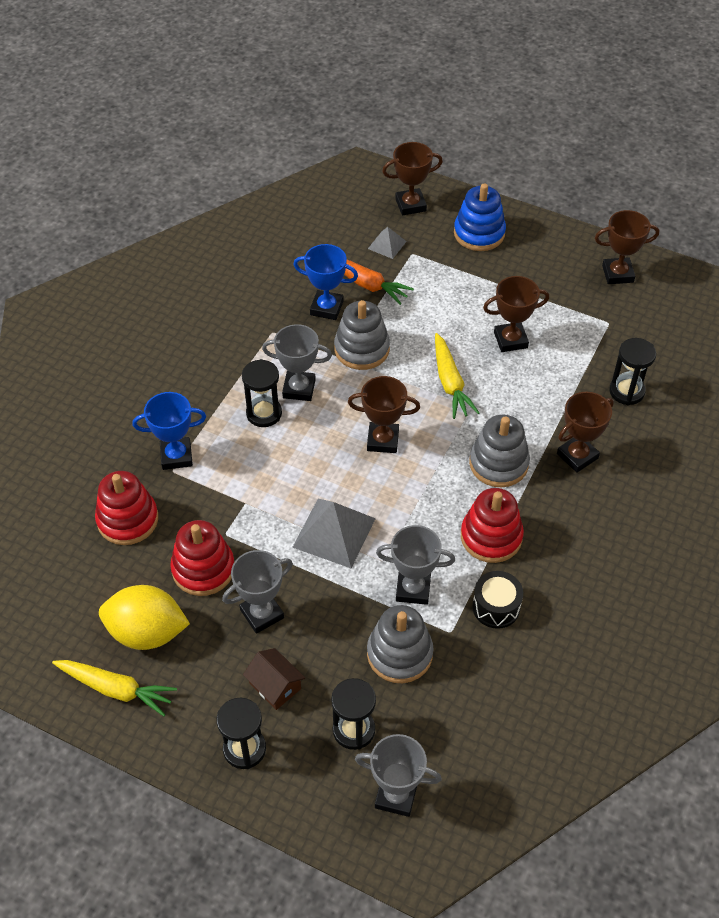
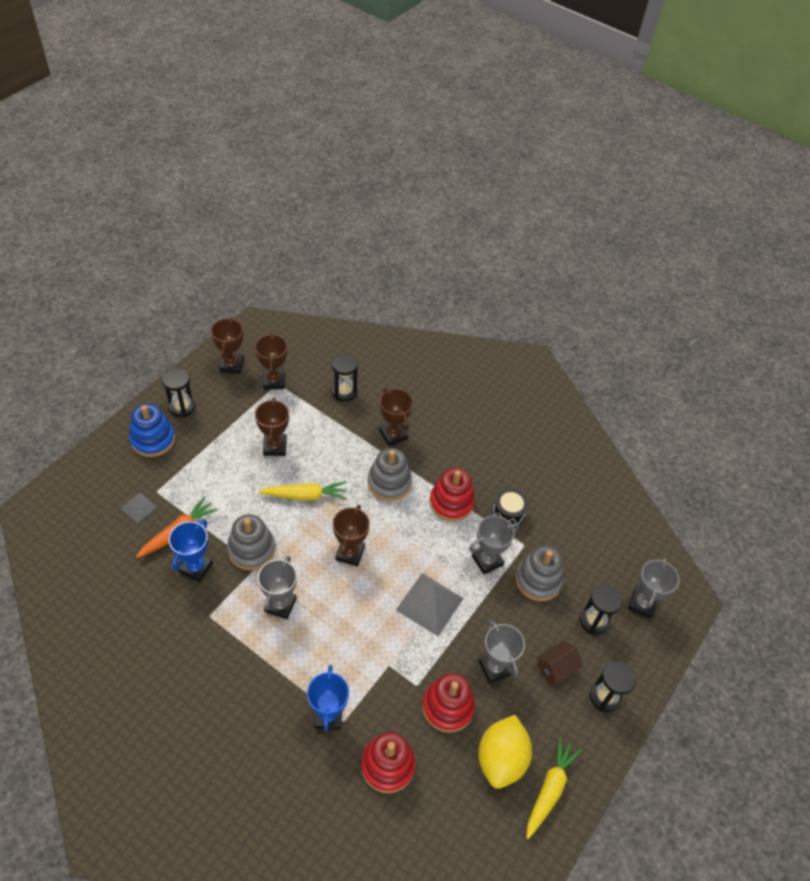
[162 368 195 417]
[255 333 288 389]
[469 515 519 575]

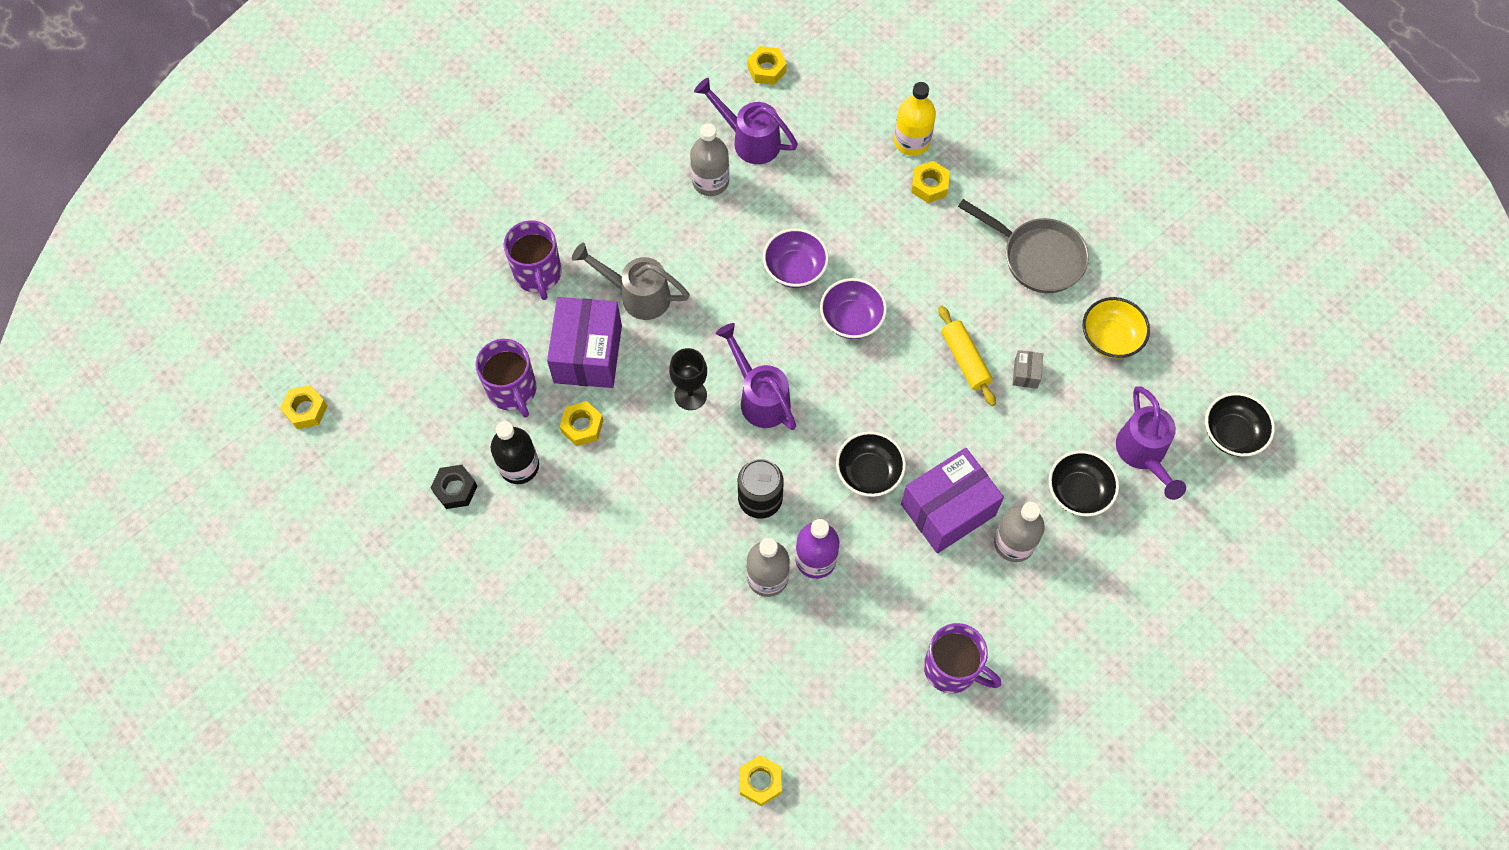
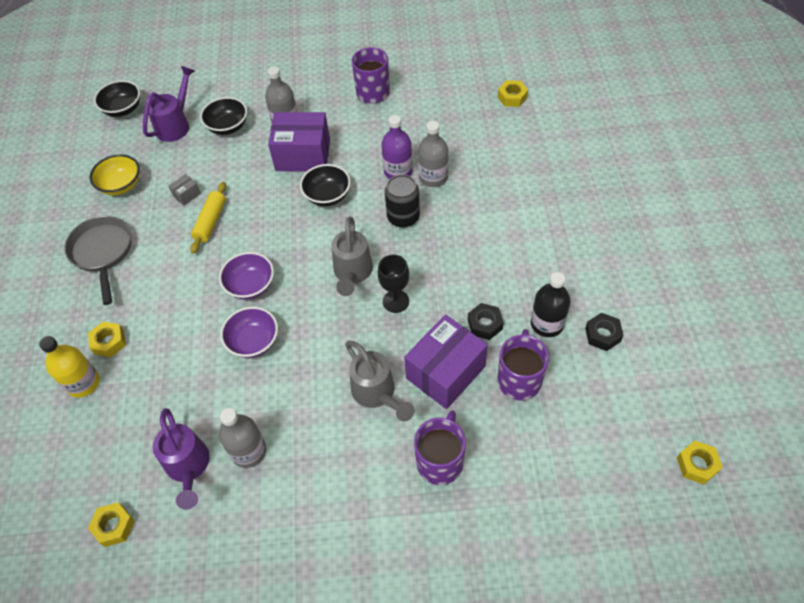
[468 303 503 340]
[331 217 373 296]

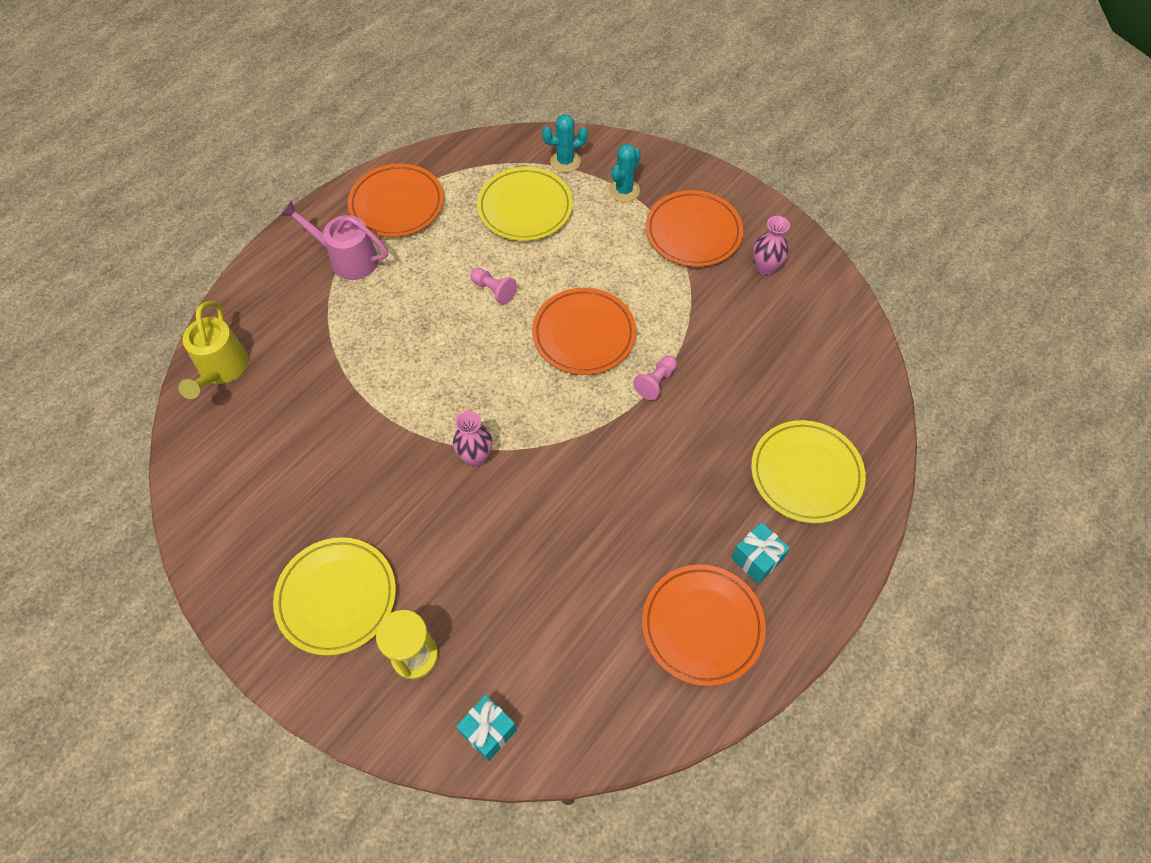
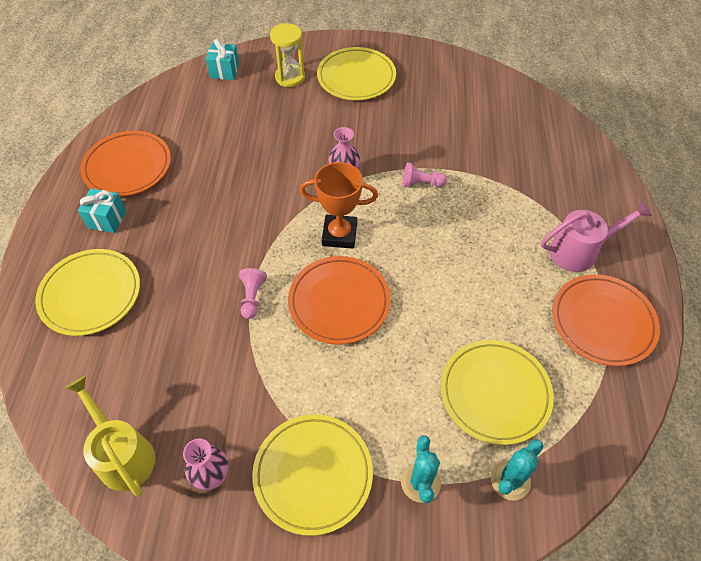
[300 162 378 249]
[65 376 155 497]
[403 162 447 188]
[252 414 373 536]

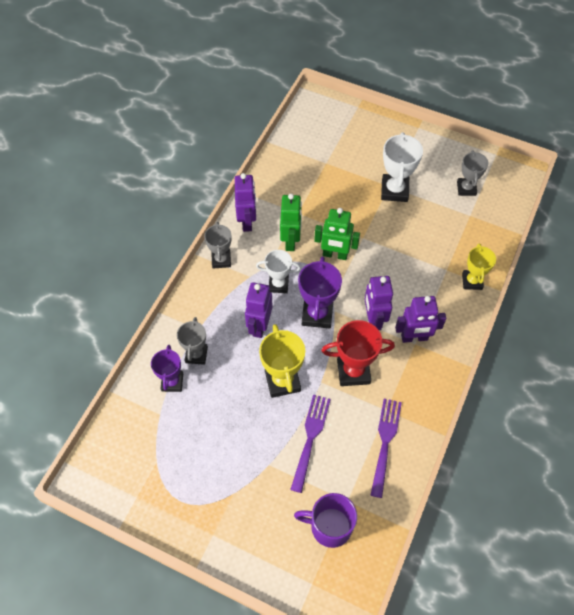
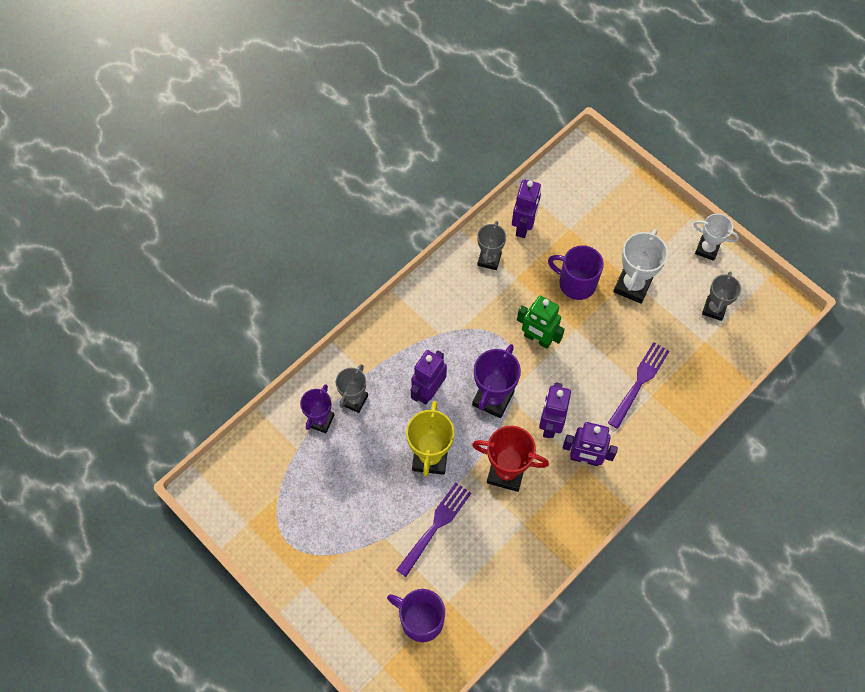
[280 194 302 251] (first image)
[462 243 496 290] (first image)
[548 245 604 300]
[477 221 506 270]
[512 180 541 238]
[693 214 739 261]
[608 342 670 429]

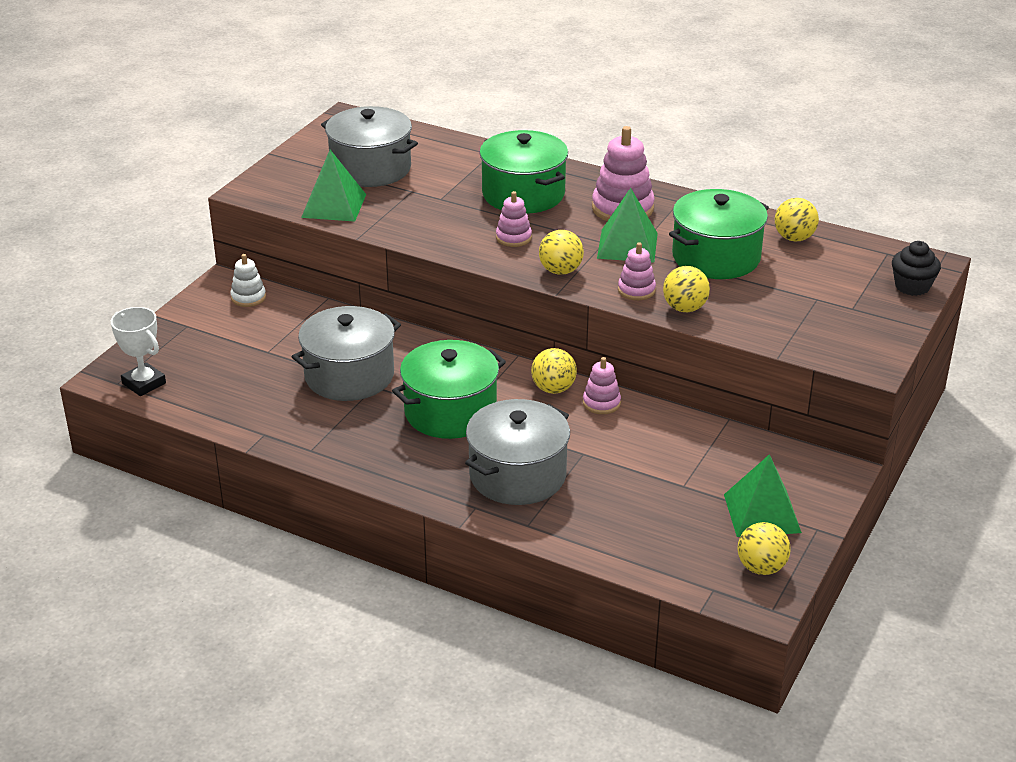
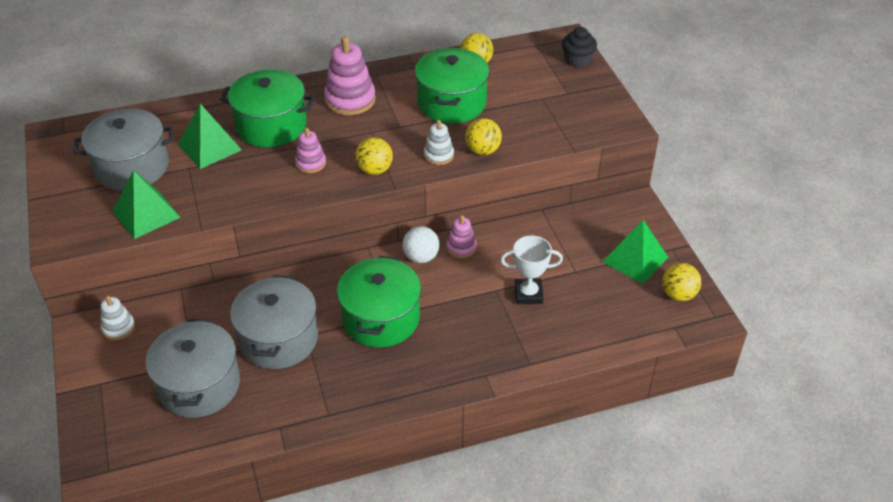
[500 235 563 304]
[146 319 240 418]
[178 104 242 169]
[403 226 440 263]
[424 120 454 165]

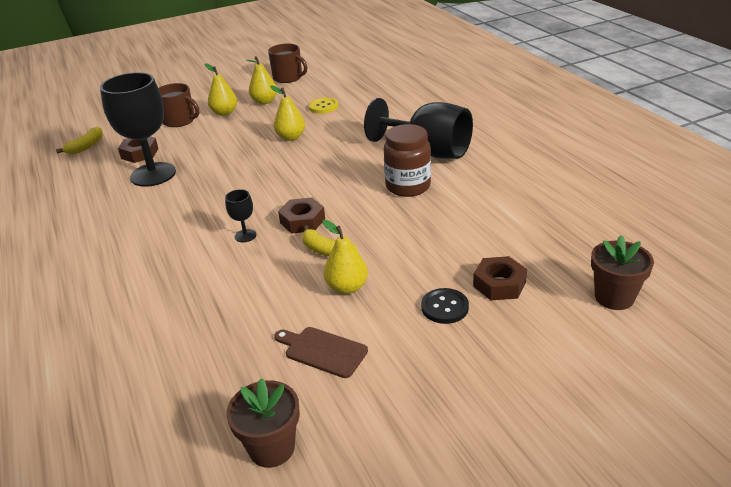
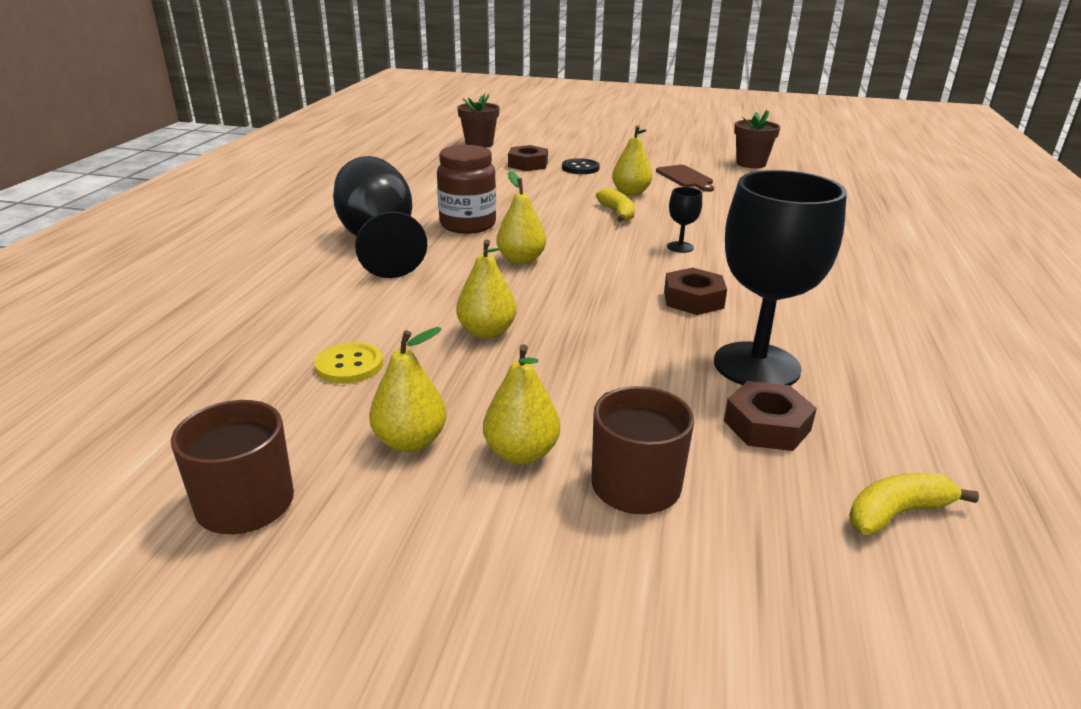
[496 171 546 265]
[664 268 727 315]

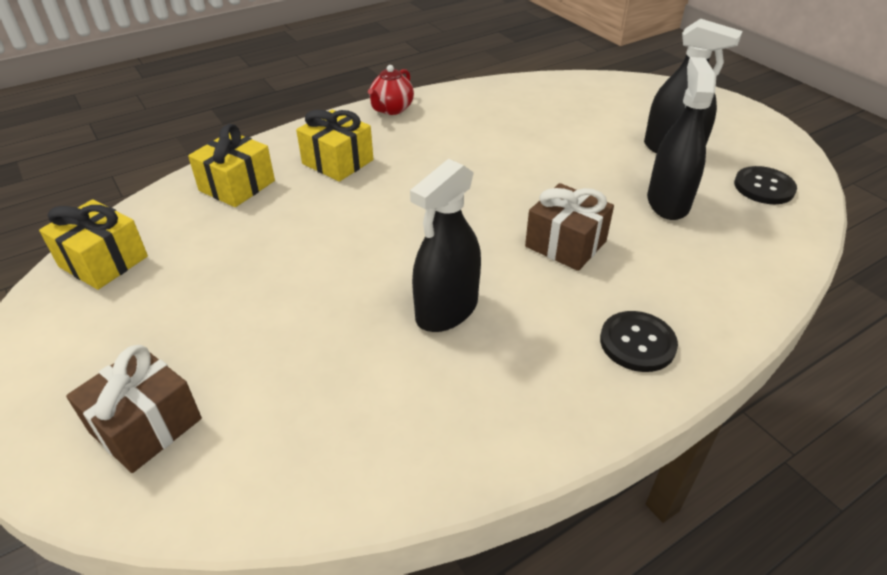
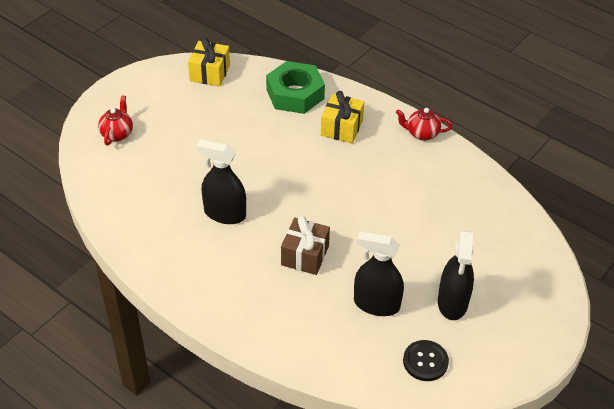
[600 311 678 372] (first image)
[98 95 133 145]
[266 61 325 114]
[354 231 404 316]

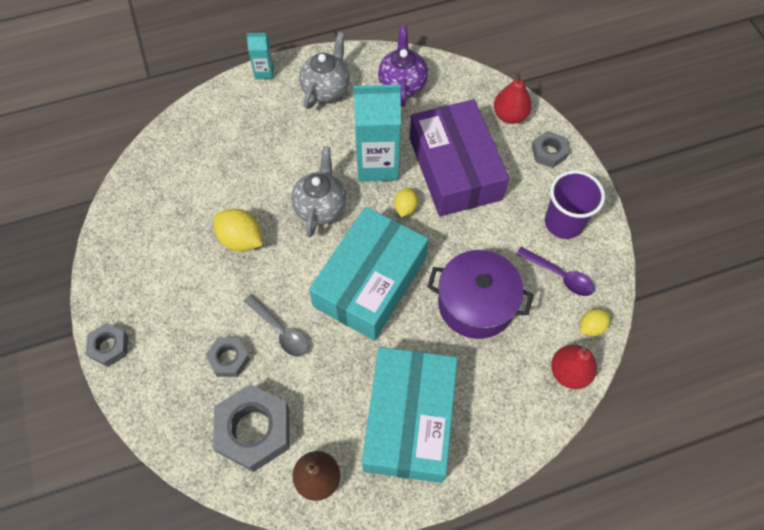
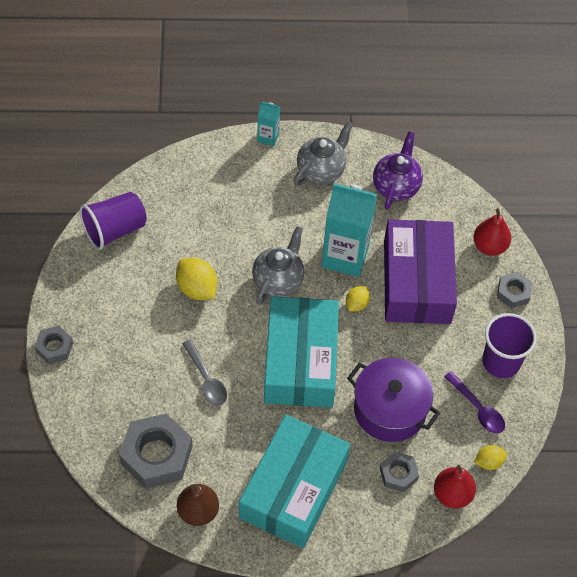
[80 192 147 250]
[380 451 419 492]
[264 296 339 408]

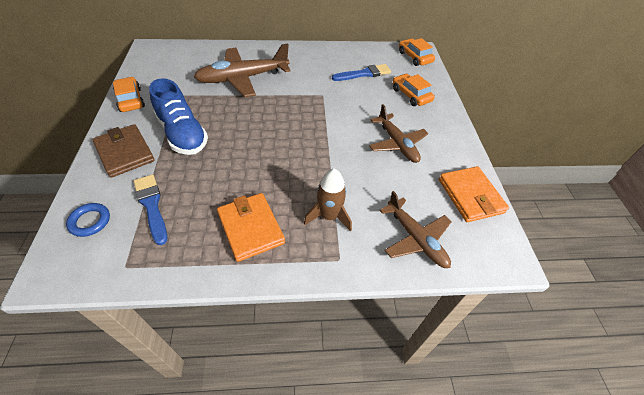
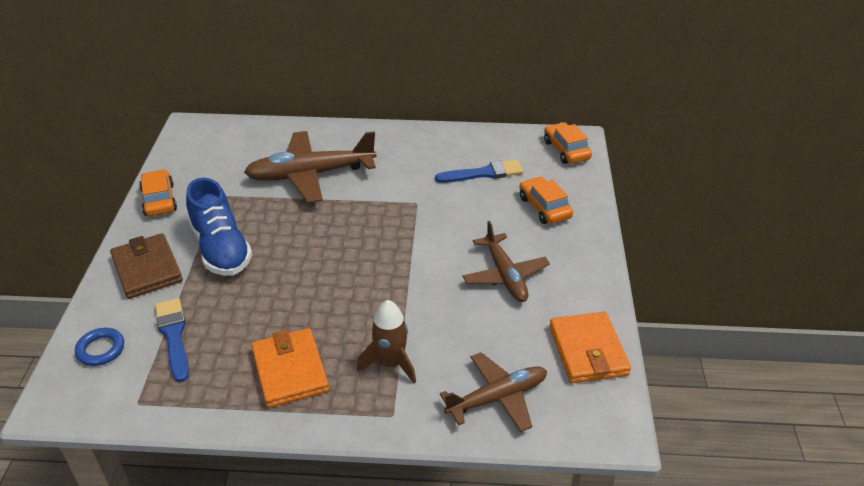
[440 352 547 432]

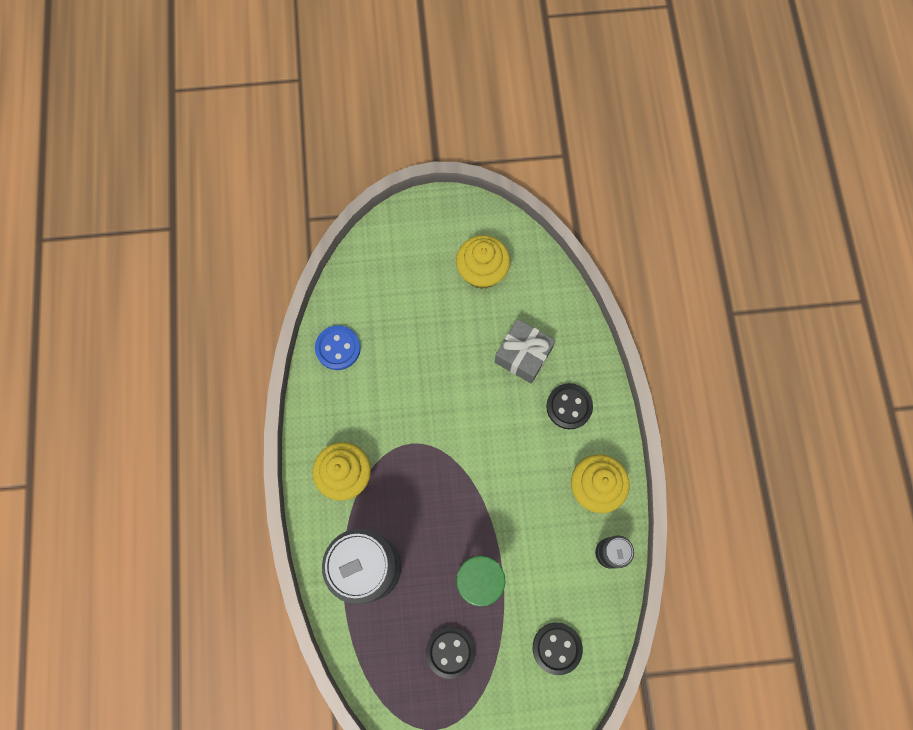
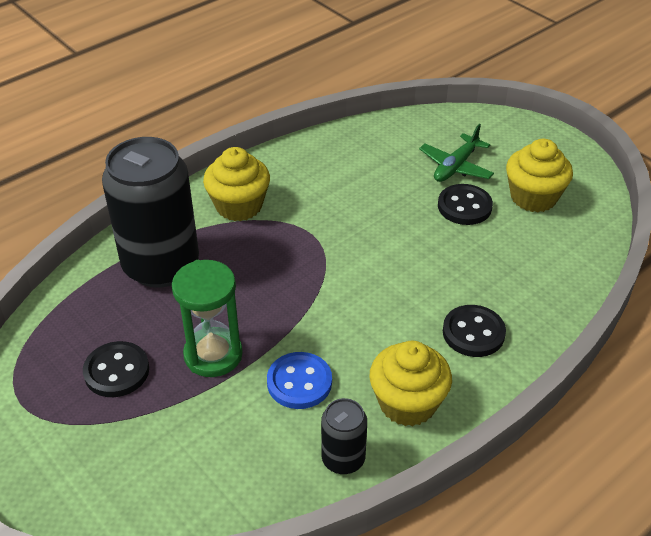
[495 319 556 384] (first image)
[419 124 494 182]
[267 352 332 409]
[438 184 493 225]

